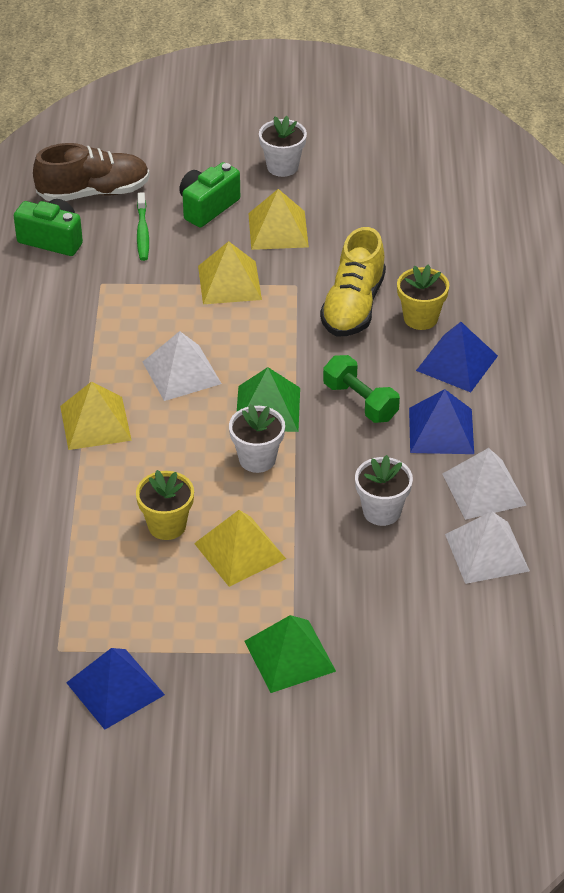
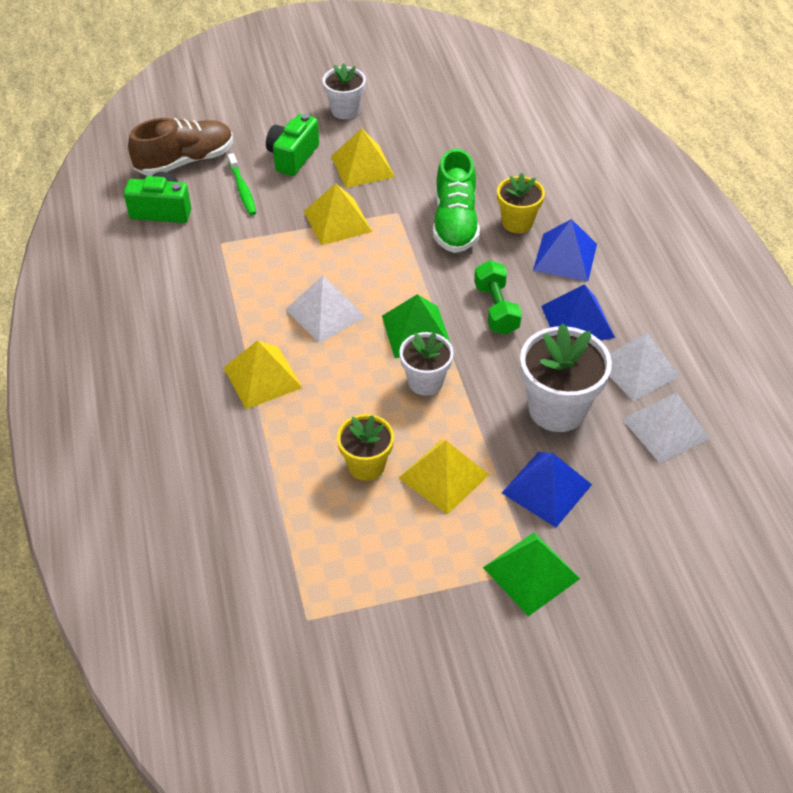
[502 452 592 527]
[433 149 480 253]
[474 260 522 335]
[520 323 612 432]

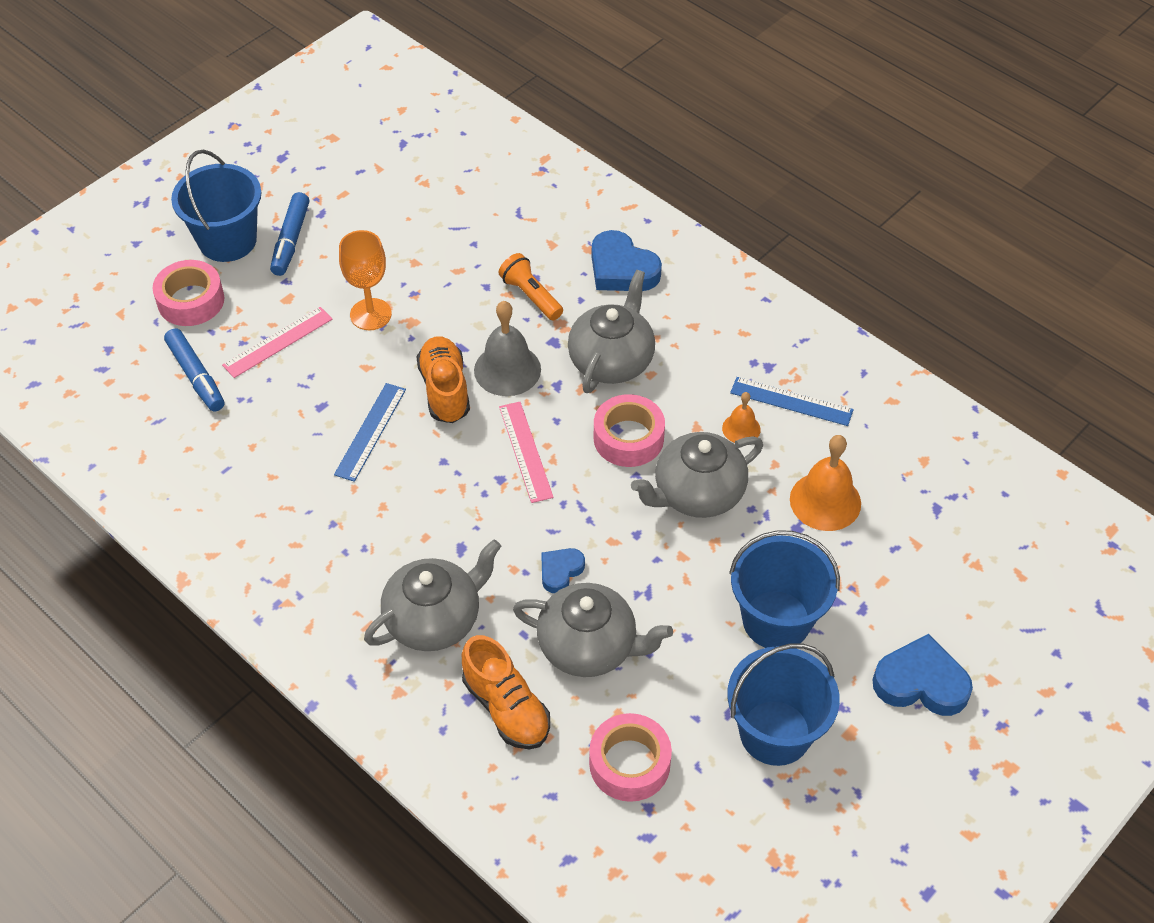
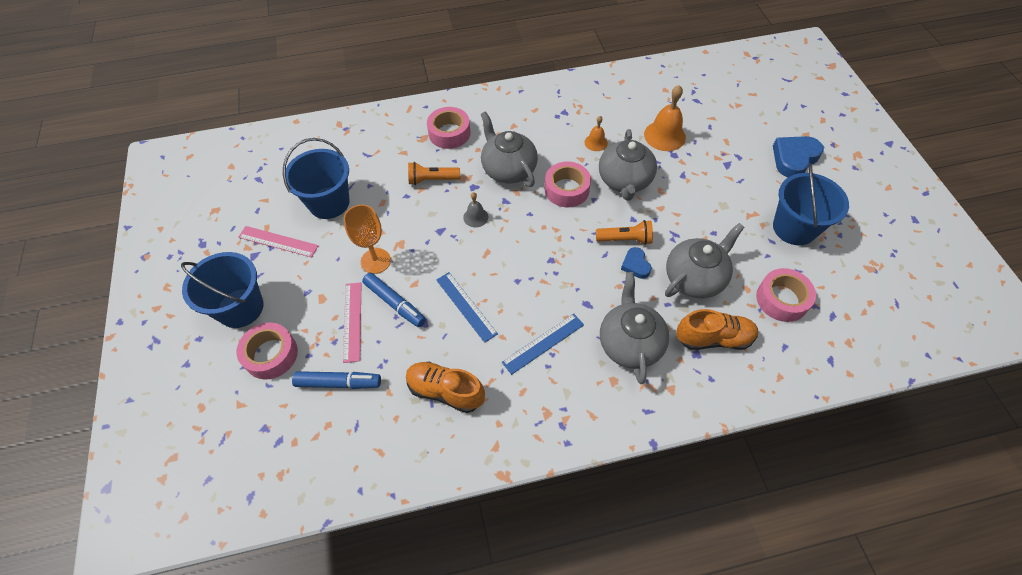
[596 220 653 245]
[362 273 426 327]
[406 362 485 413]
[238 226 319 257]
[283 138 349 219]
[502 314 584 375]
[427 107 471 149]
[463 192 488 227]

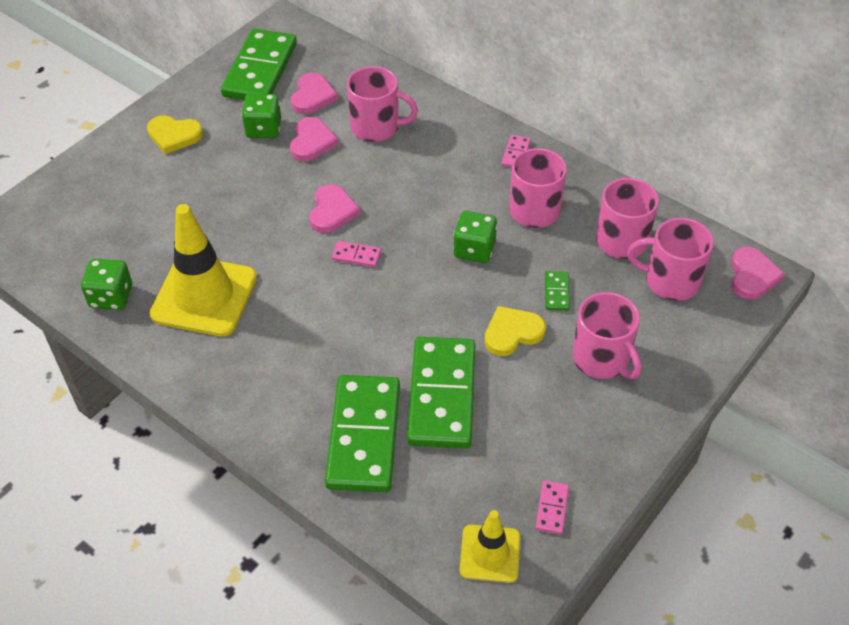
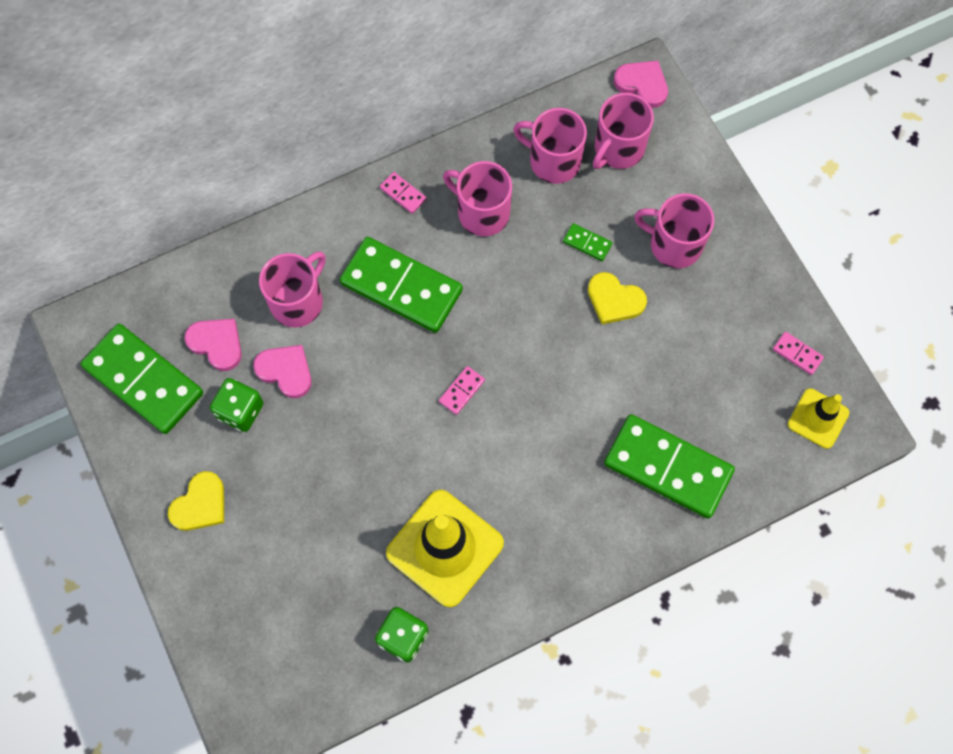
[309 184 360 233] (first image)
[453 211 497 263] (first image)
[340 237 463 333]
[588 272 647 324]
[634 193 714 268]

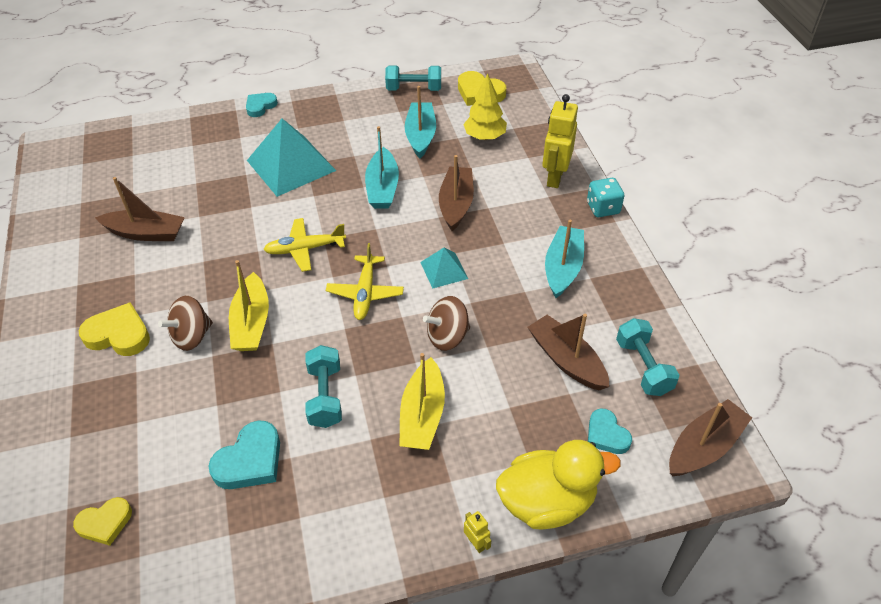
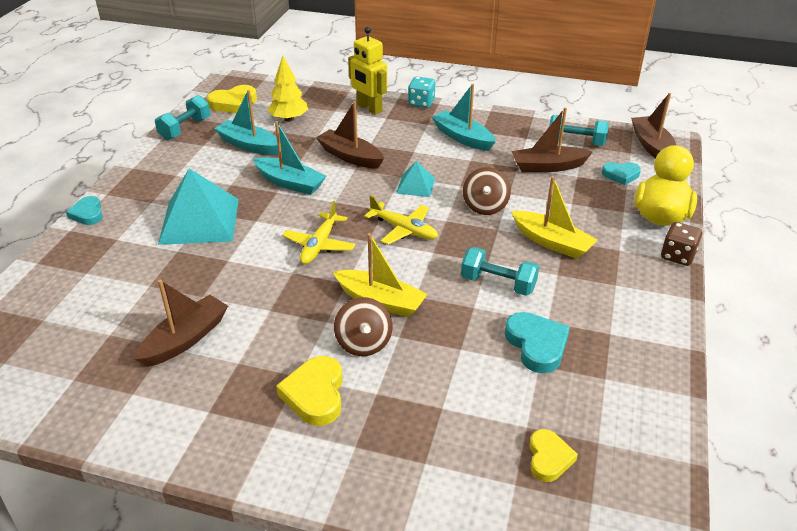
[661 222 702 266]
[276 356 343 426]

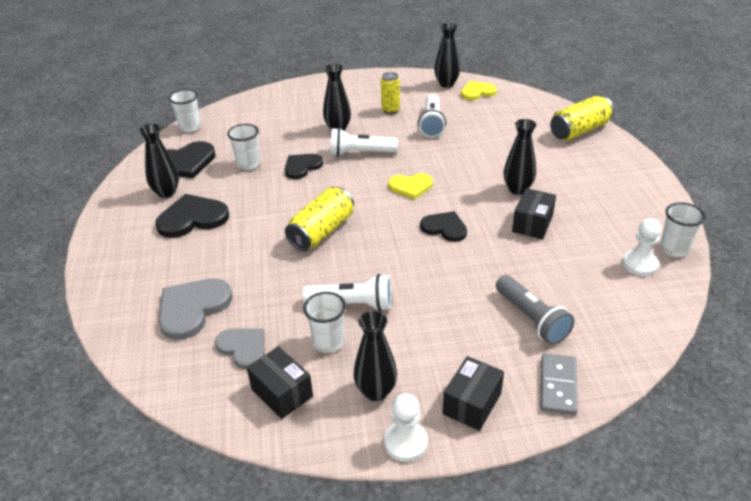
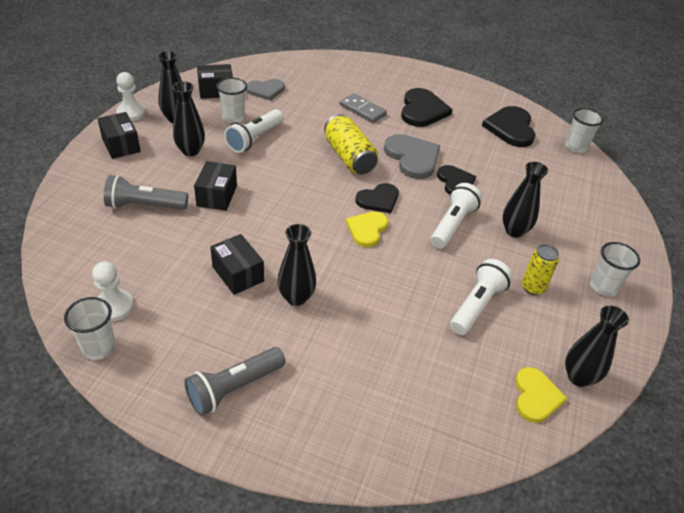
[550 96 614 141] (first image)
[184 347 285 416]
[194 161 237 211]
[173 81 205 156]
[384 134 440 179]
[590 242 640 297]
[356 183 399 213]
[340 93 387 123]
[450 259 513 335]

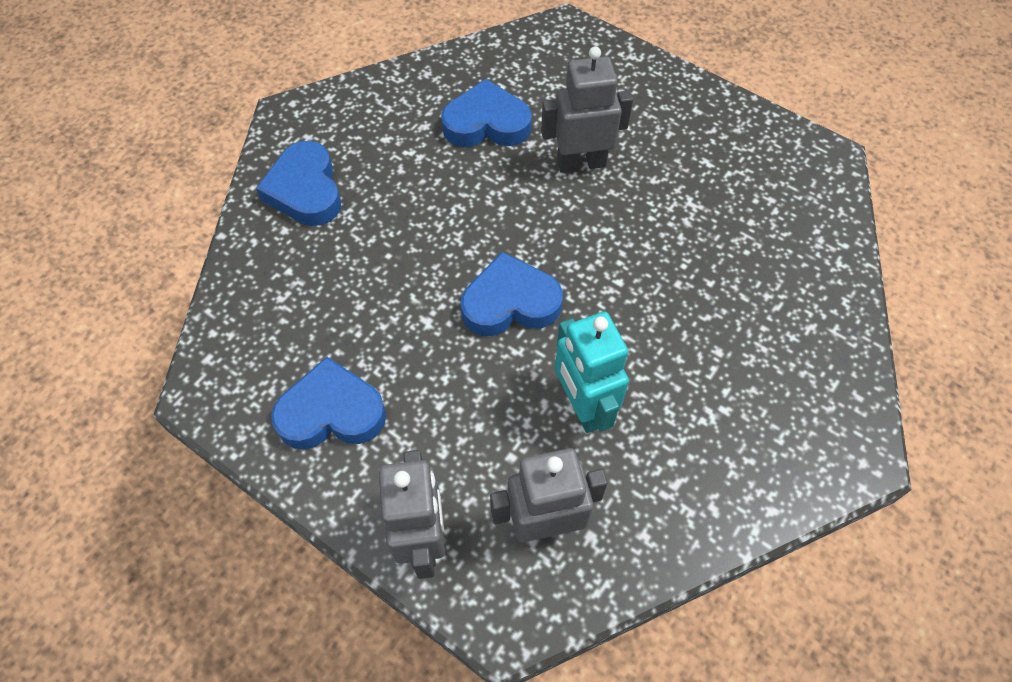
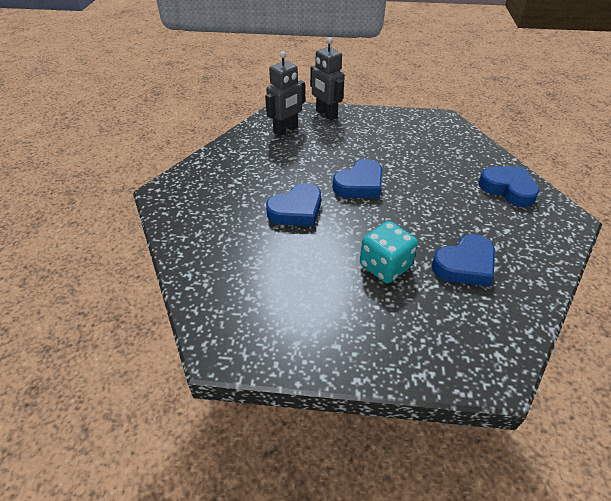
[555 312 629 433] (first image)
[266 183 321 227]
[360 221 418 283]

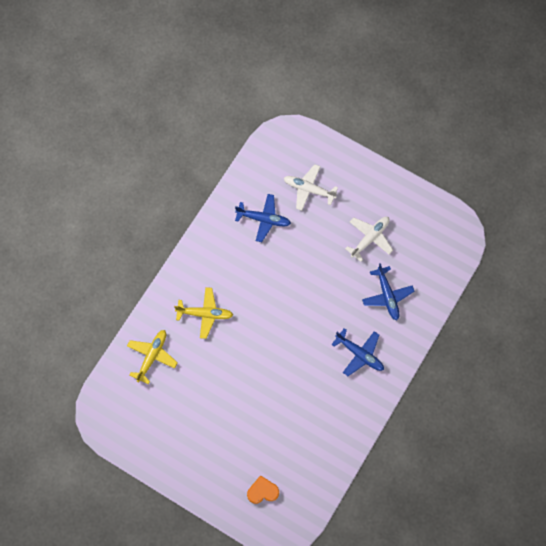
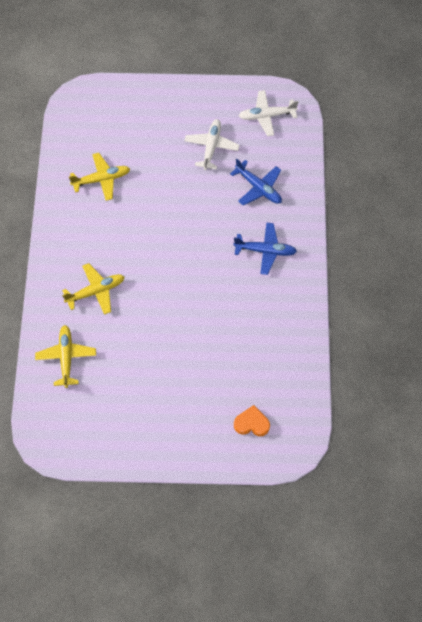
[239 90 299 136]
[69 153 130 201]
[234 405 270 436]

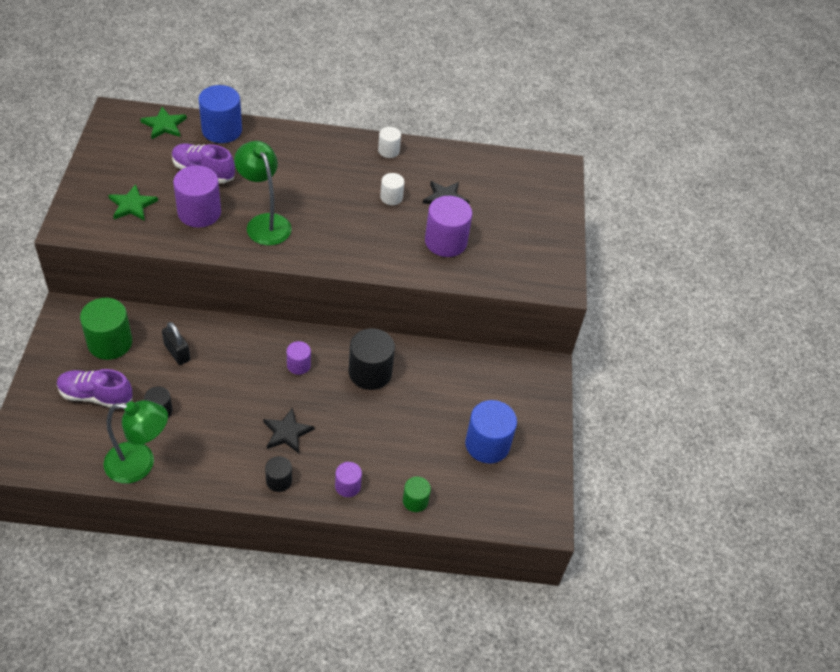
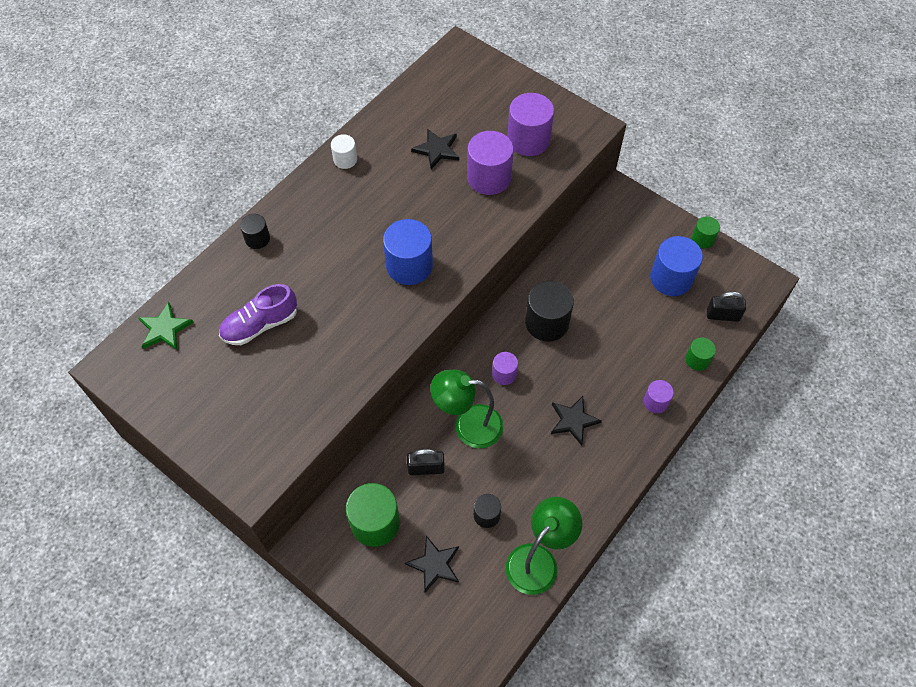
[108 184 158 221] (first image)
[380 173 404 205] (first image)
[692 216 720 248]
[707 291 746 322]
[507 93 554 156]
[383 219 433 285]
[430 370 504 448]
[240 214 270 249]
[405 536 459 592]

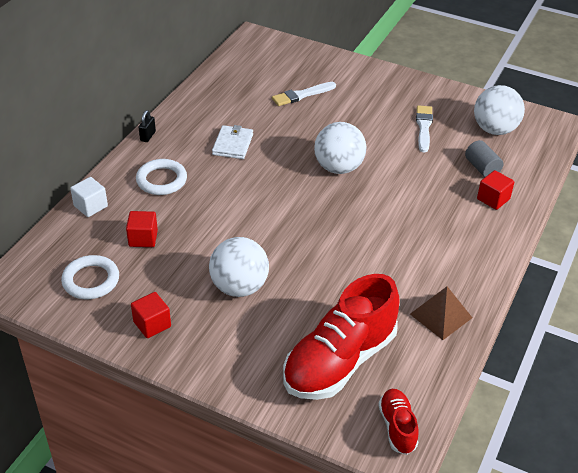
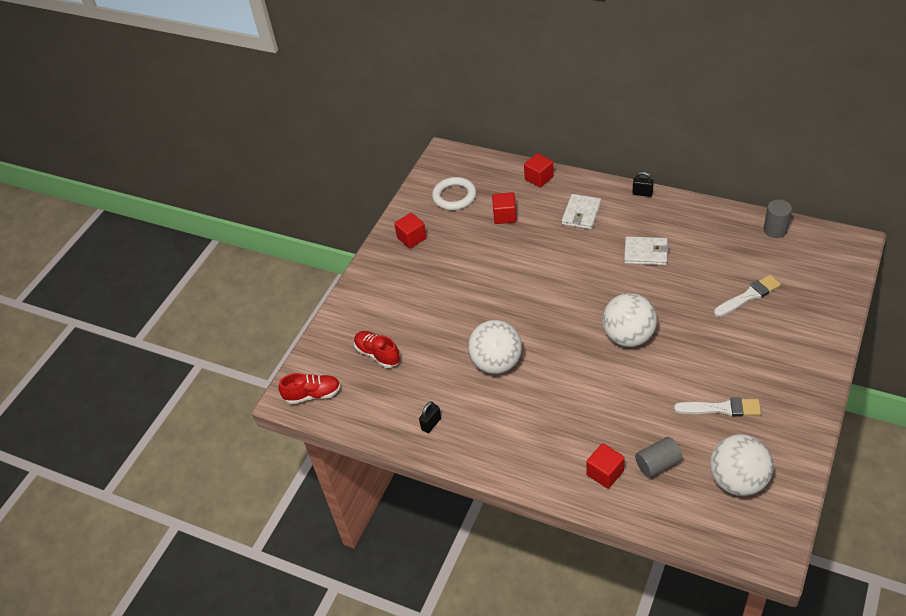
[763 199 792 238]
[468 320 522 374]
[562 194 601 229]
[419 401 441 433]
[524 153 554 188]
[714 275 781 317]
[354 331 400 368]

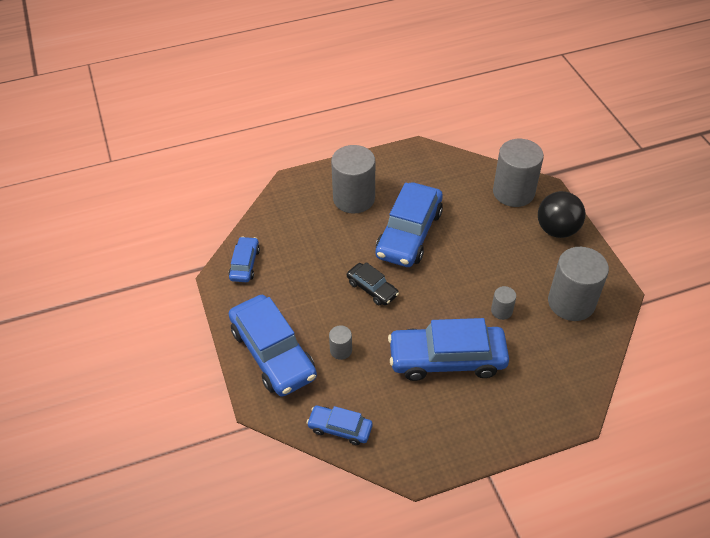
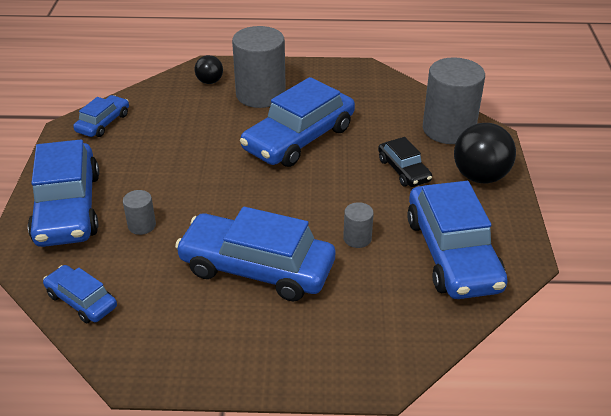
[195 55 223 84]
[378 137 432 187]
[407 181 508 299]

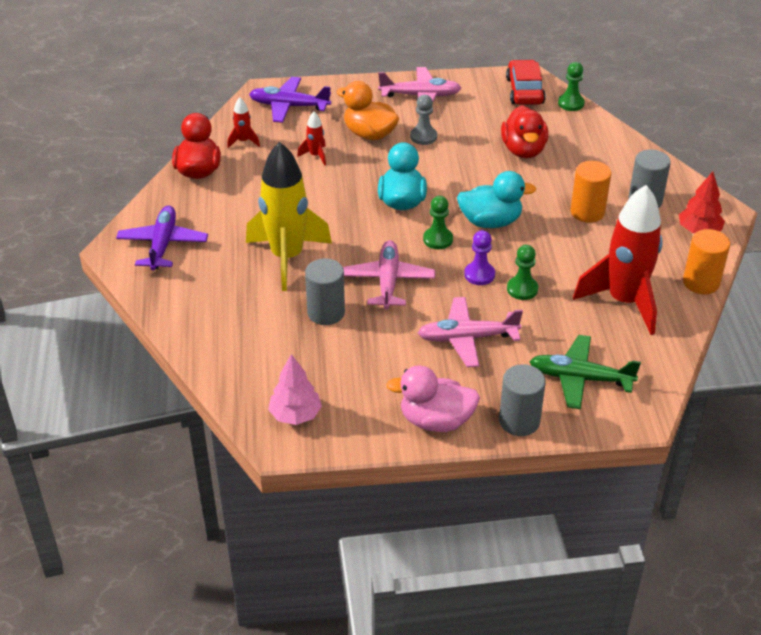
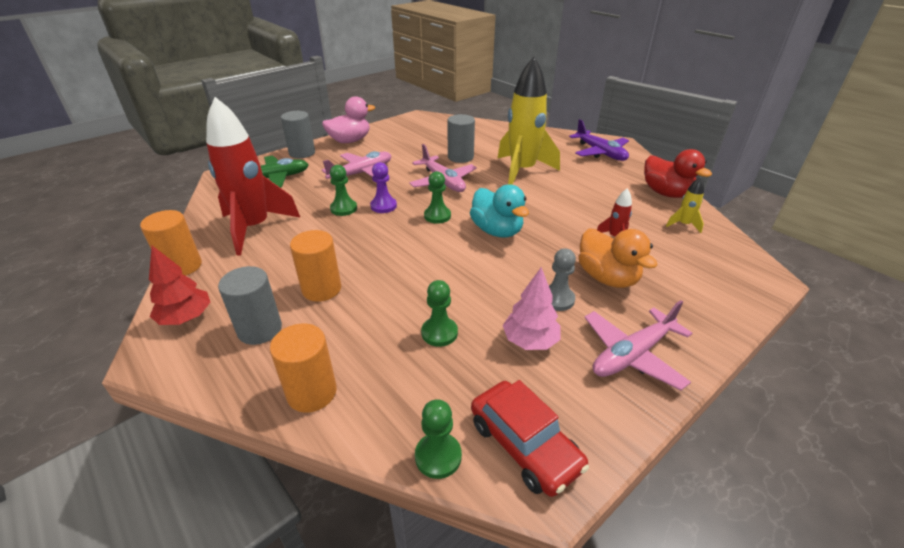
[249 77 331 123] (first image)
[457 171 537 228] (first image)
[270 324 337 413]
[503 267 561 350]
[421 280 458 347]
[666 177 704 233]
[578 228 658 288]

